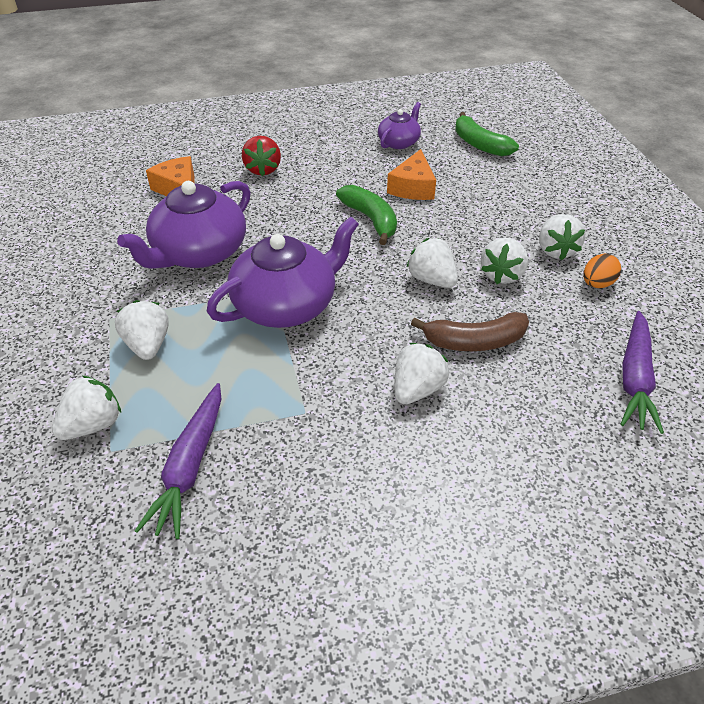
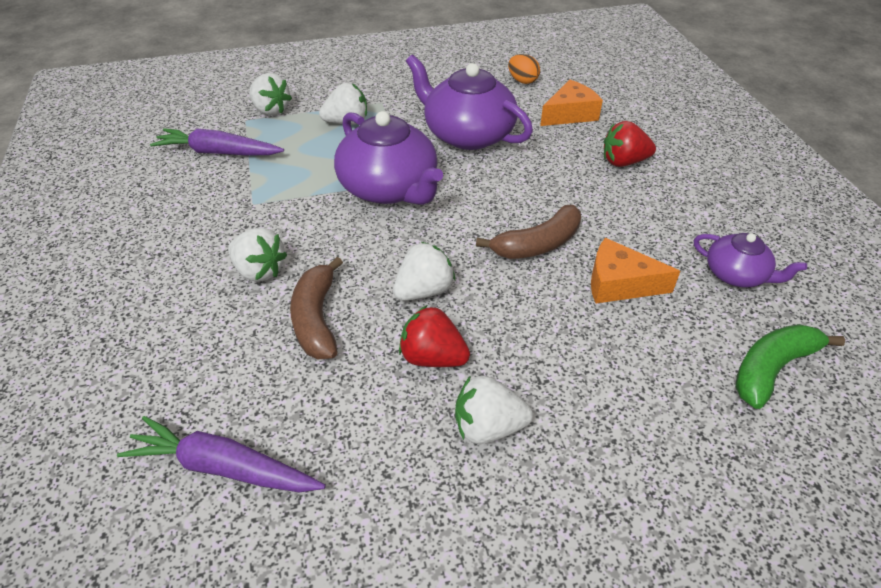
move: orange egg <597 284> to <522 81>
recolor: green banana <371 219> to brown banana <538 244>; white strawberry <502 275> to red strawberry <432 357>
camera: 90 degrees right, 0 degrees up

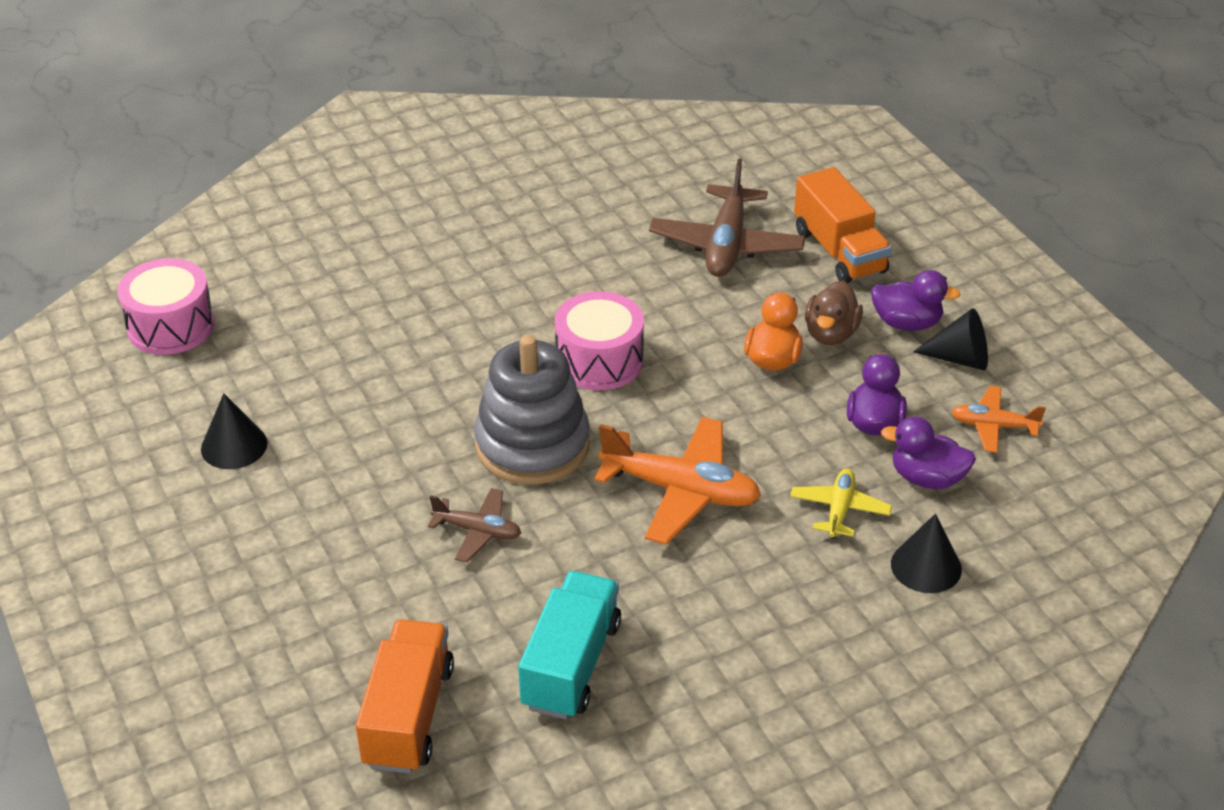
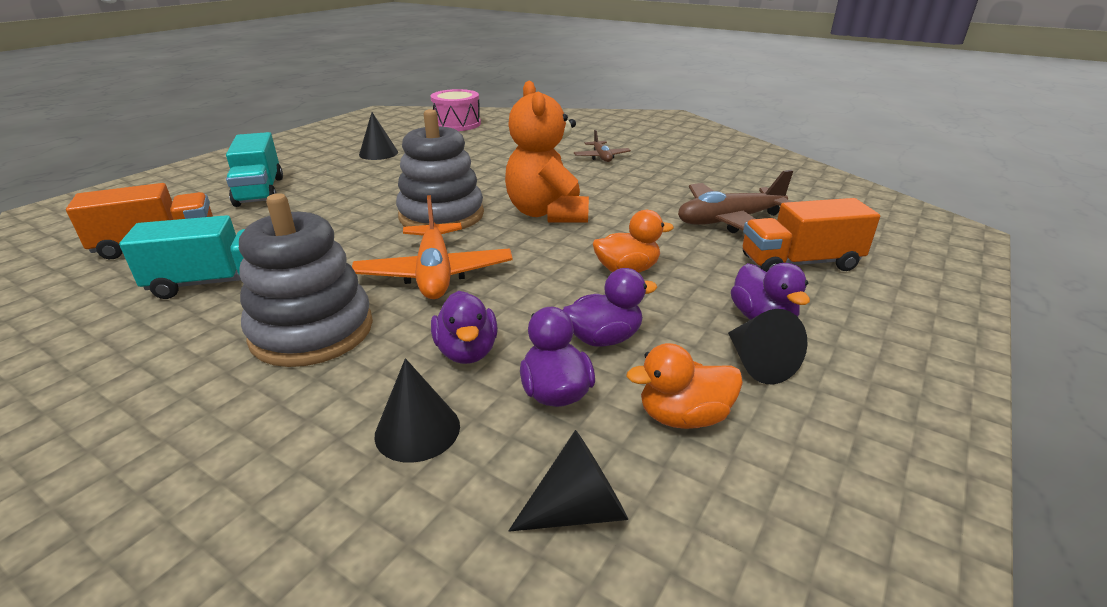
delete: brown duck <831 334>
insert: turquoise truck <260 191>; grey stacking toy <312 331>; black cone <579 509>
move: brown plane <478 531> to <601 157>
replace: pink drum <599 360> to orange teddy bear <547 213>; yellow plane <839 510> to purple duck <467 351>; orange plane <993 426> to orange duck <683 416>
rotate: orange truck <839 251> = <799 263> 45 degrees clockwise
camera: 60 degrees right, 10 degrees down

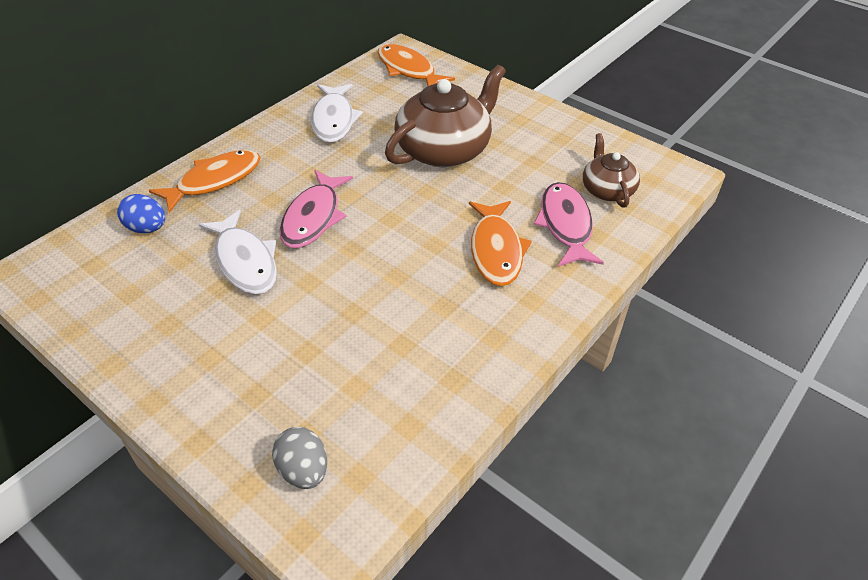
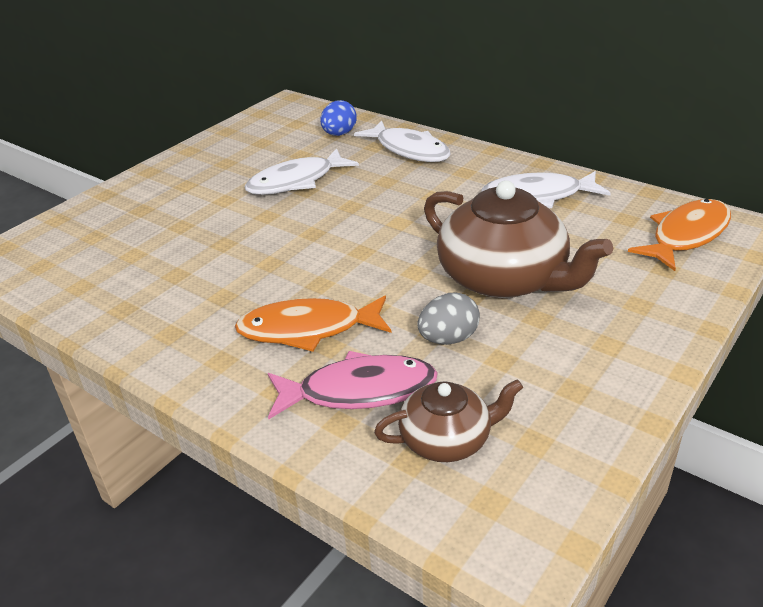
delete: pink fish <313 217>
move: grey egg <303 470> to <448 339>
recolor: orange fish <214 181> to white fish <409 150>
camera: 90 degrees right, 10 degrees down

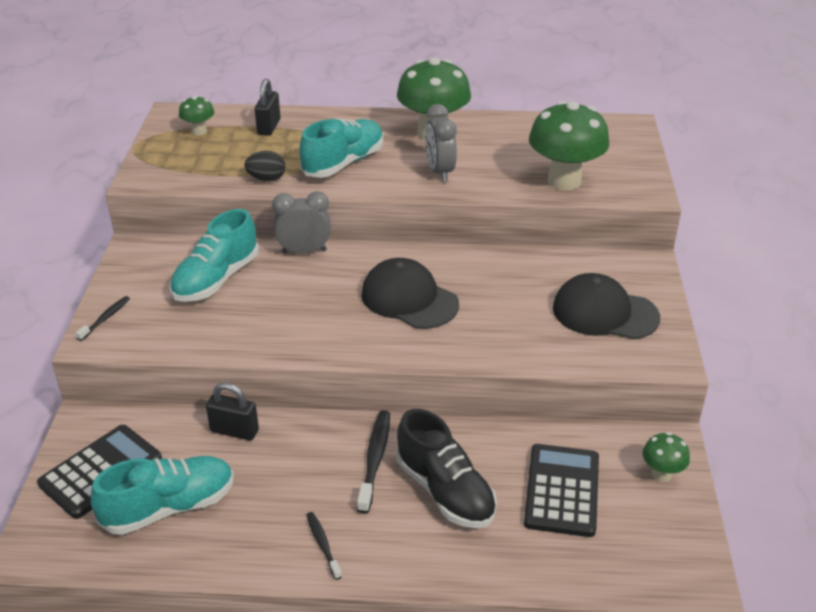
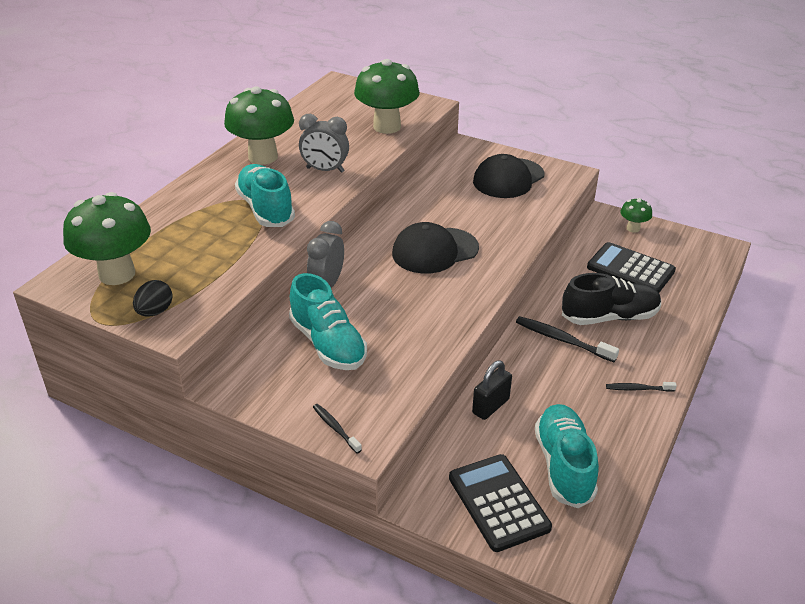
delete: black padlock <269 127>
move: black egg <266 179> to <155 312>
resize: green mushroom <199 131> = <117 274> x2.07
camera: 65 degrees left, 0 degrees up

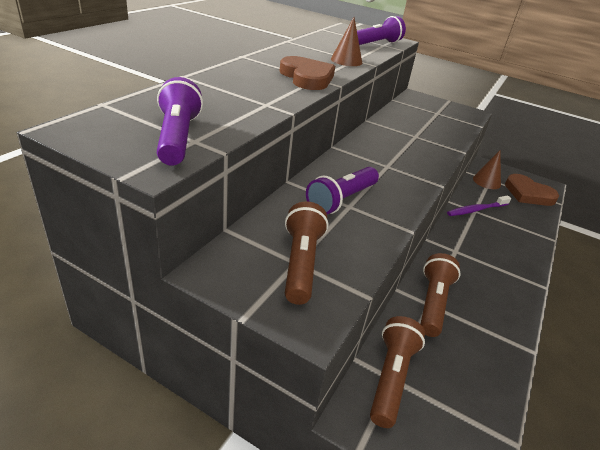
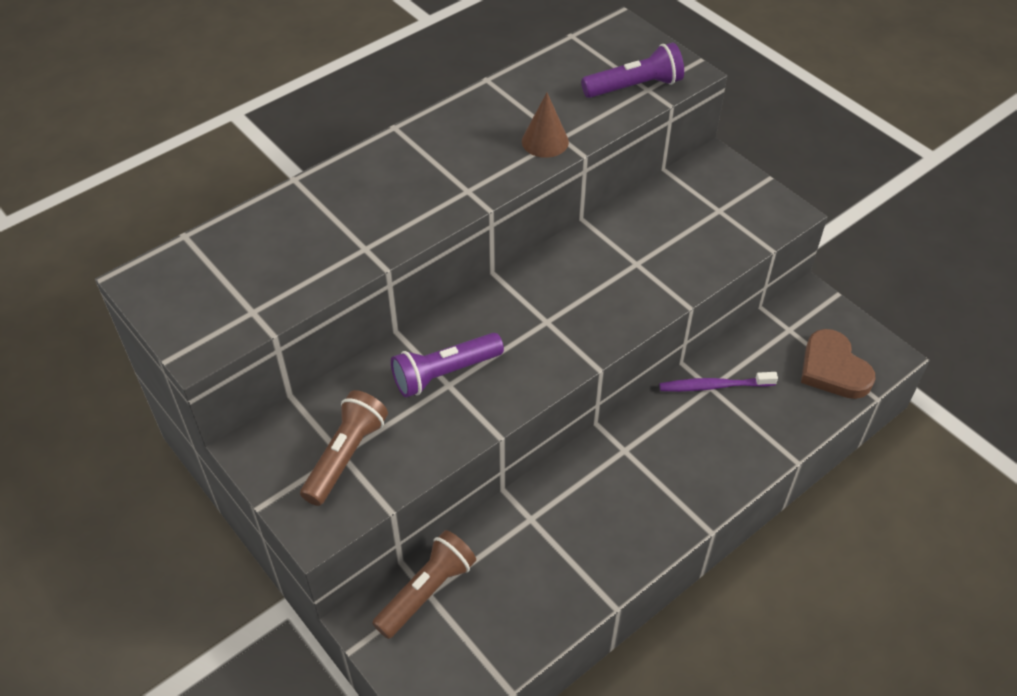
delete: purple flashlight <178 138>; brown heart <307 77>; brown flashlight <433 303>; brown cone <486 181>
camera: 25 degrees right, 15 degrees up

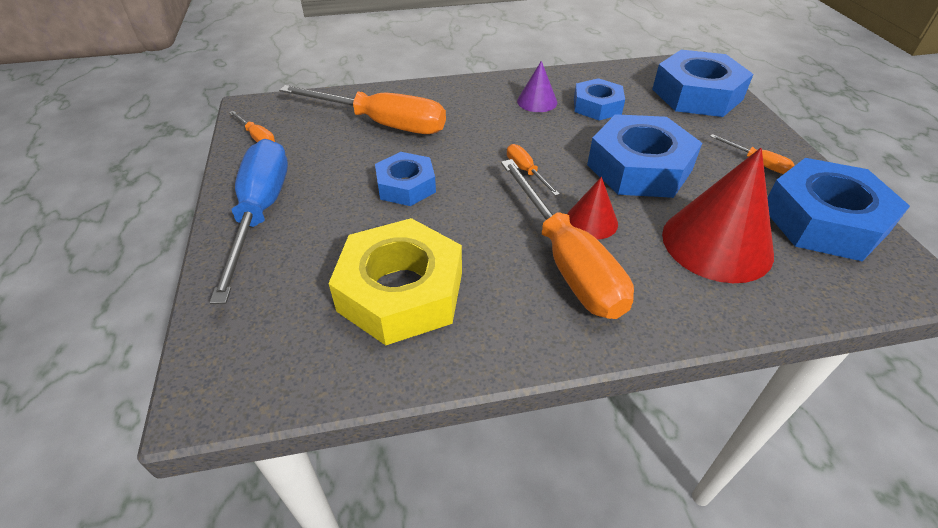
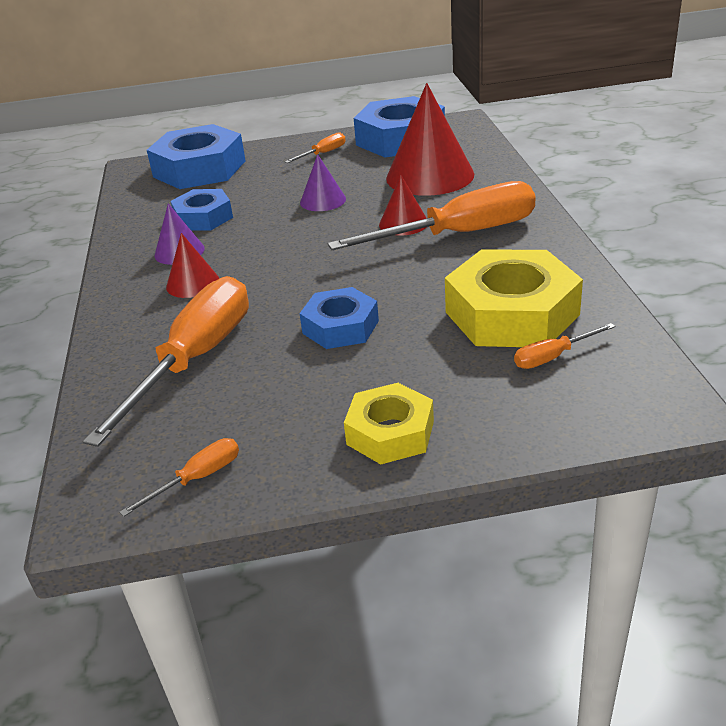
insert: red cone <192 283>
move: orange screwdriver <526 171> to <553 357>
replace: blue screwdriver <261 213> to yellow nut <390 433>; blue nut <639 167> to purple cone <323 200>
camera: 85 degrees left, 10 degrees down

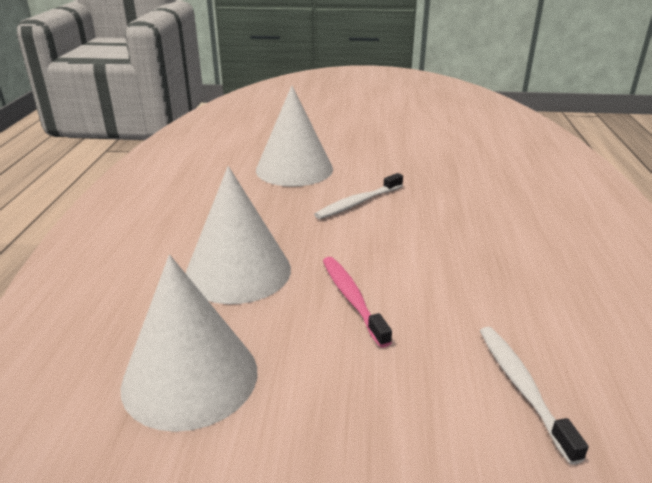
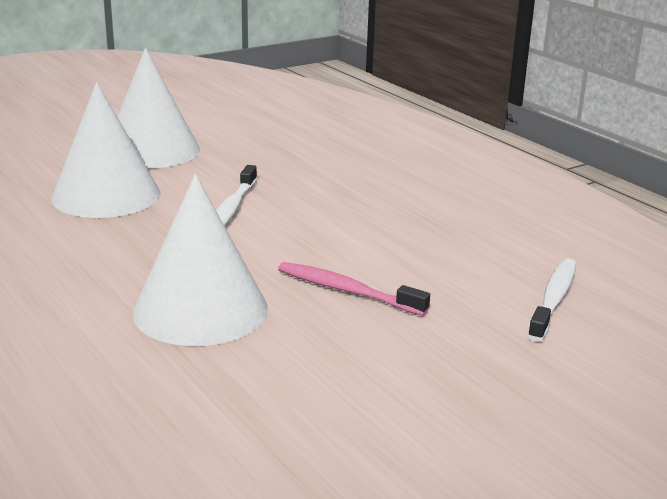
move: white cone <190 377> to <151 150>
rotate: white toothbrush <522 387> = <553 299> 75 degrees clockwise
camera: 40 degrees left, 5 degrees down

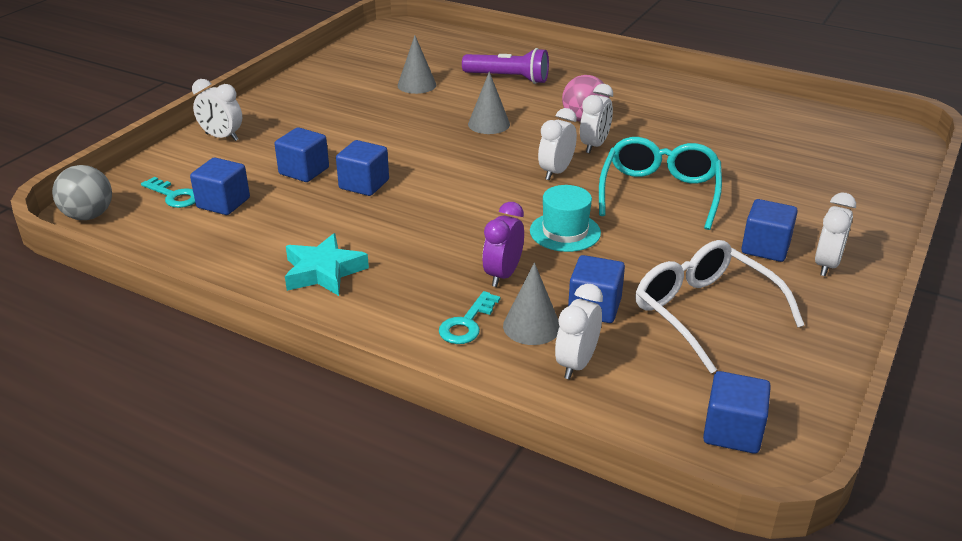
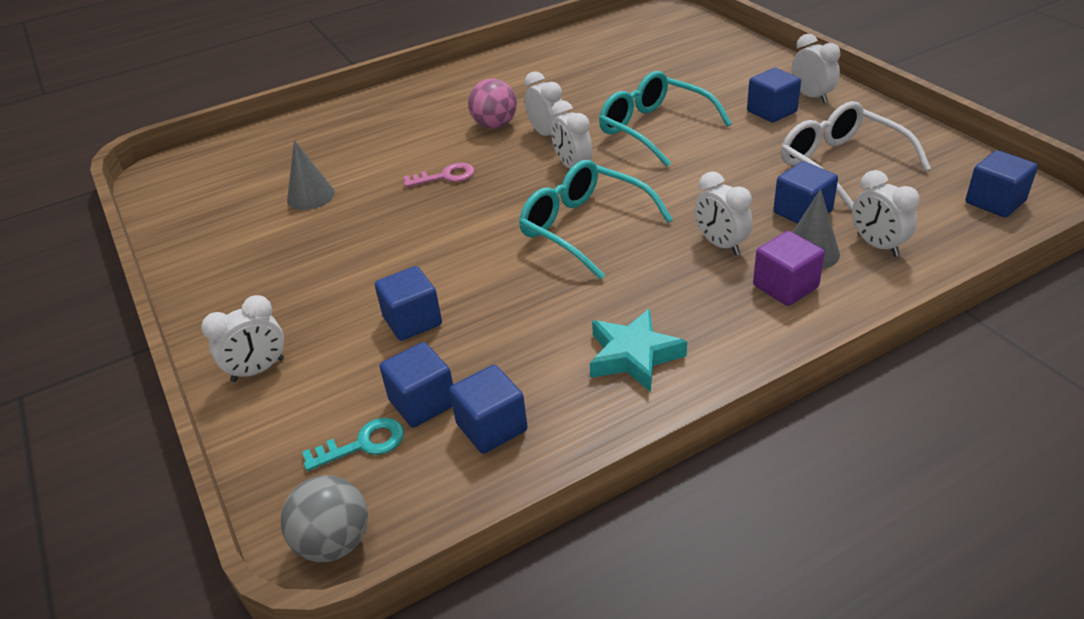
delete: purple flashlight <508 78>; turquoise hat <565 232>
insert: turquoise glasses <585 228>
move: blue cube <364 184> to <491 427>
replace: turquoise key <467 323> to purple cube <785 286>; grey cone <488 124> to pink key <445 176>
recolor: purple clock <503 275> to white clock <720 245>
rotate: white glasses <705 313> = <841 165> 60 degrees clockwise
camera: 55 degrees left, 5 degrees up

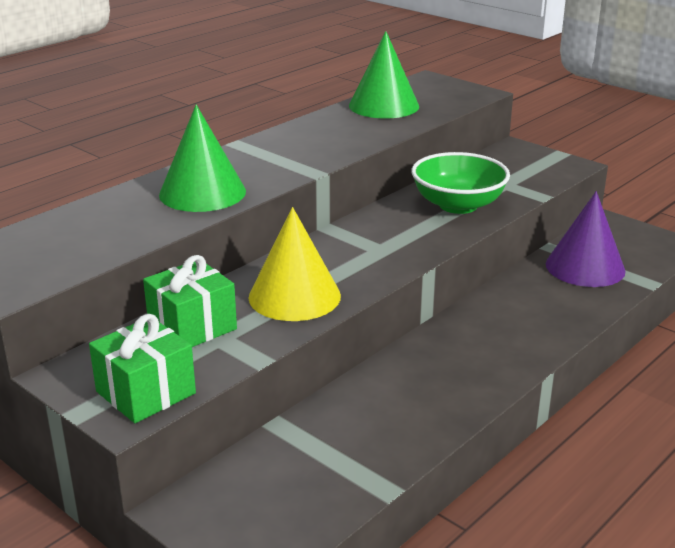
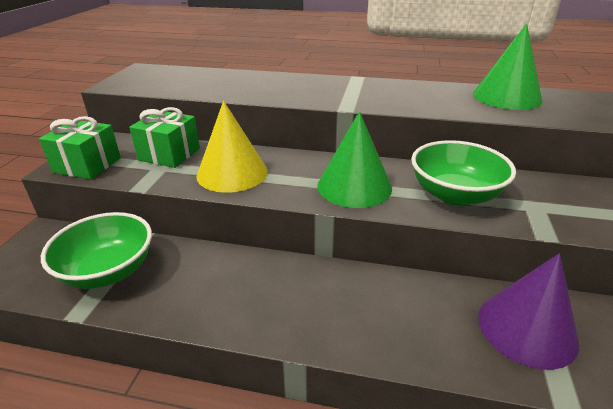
insert: green bowl <108 271>
move: green cone <202 193> to <354 186>
camera: 60 degrees right, 5 degrees up

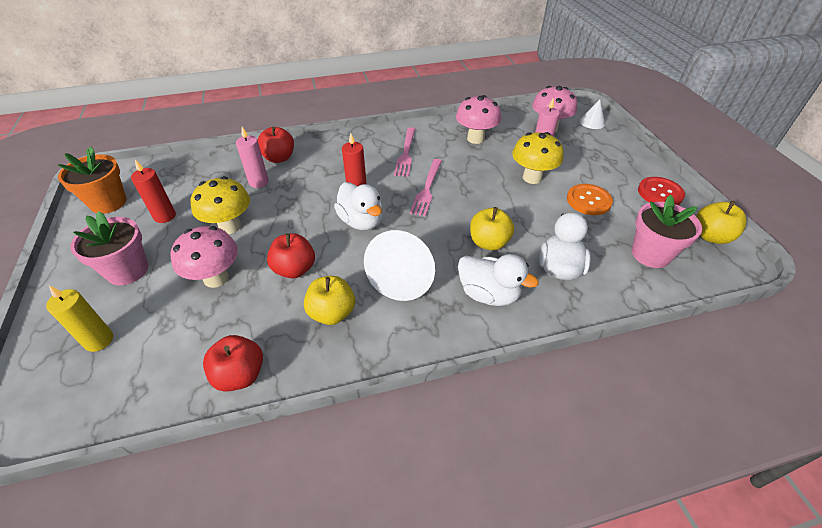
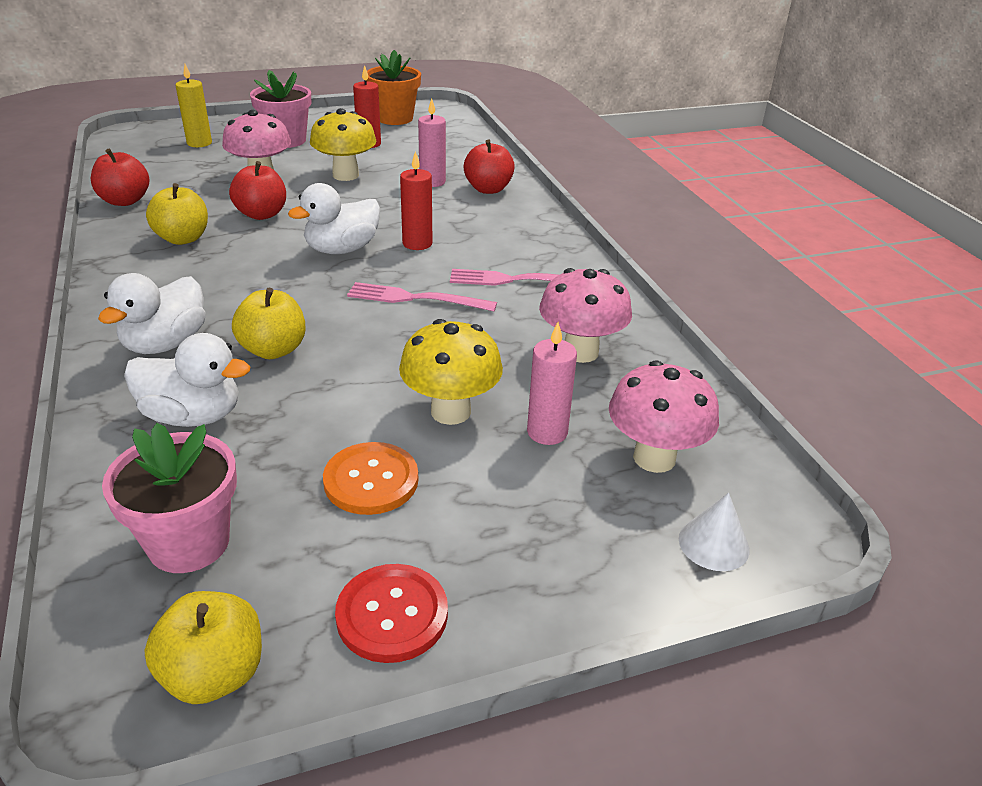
delete: white cone <404 277>
camera: 85 degrees right, 10 degrees down

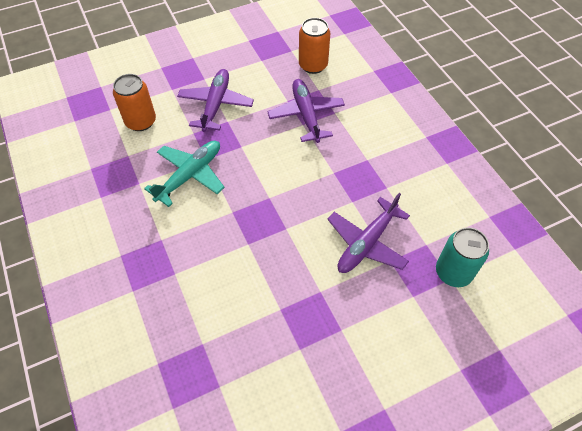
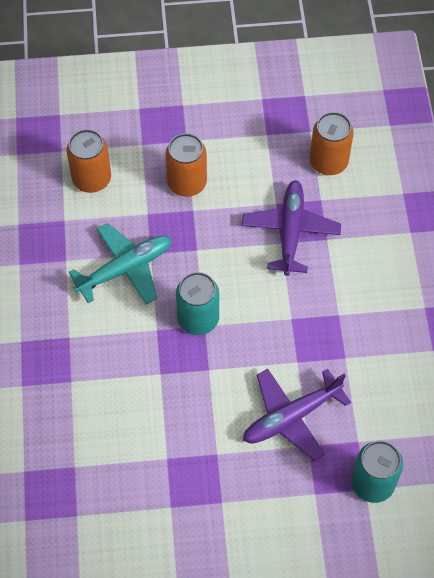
insert: turquoise can <198 319>
replace: purple plane <216 105> to orange can <187 183>
camera: 20 degrees right, 5 degrees up

